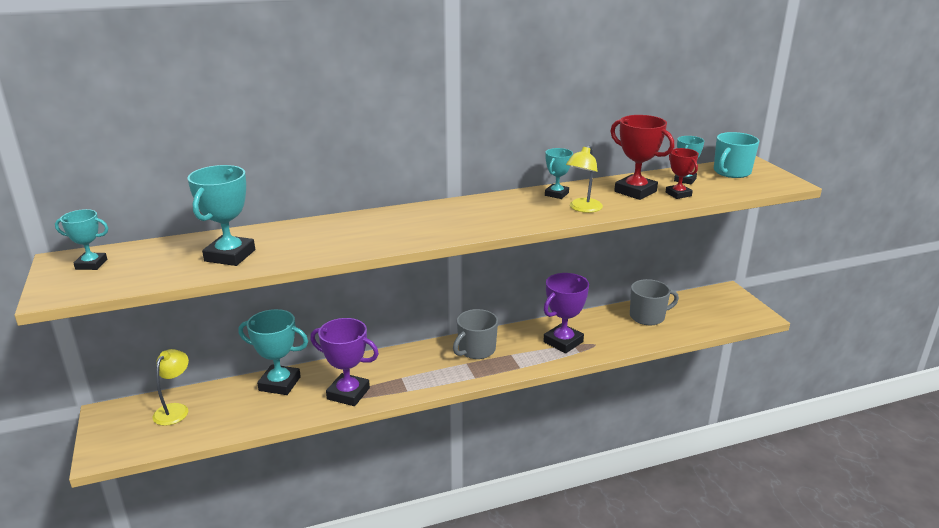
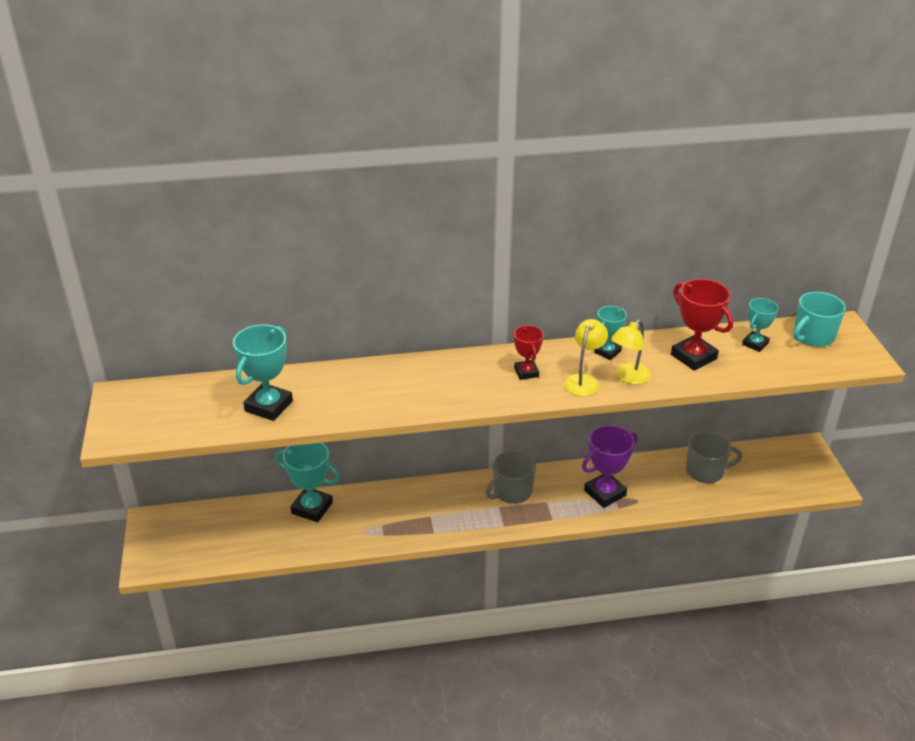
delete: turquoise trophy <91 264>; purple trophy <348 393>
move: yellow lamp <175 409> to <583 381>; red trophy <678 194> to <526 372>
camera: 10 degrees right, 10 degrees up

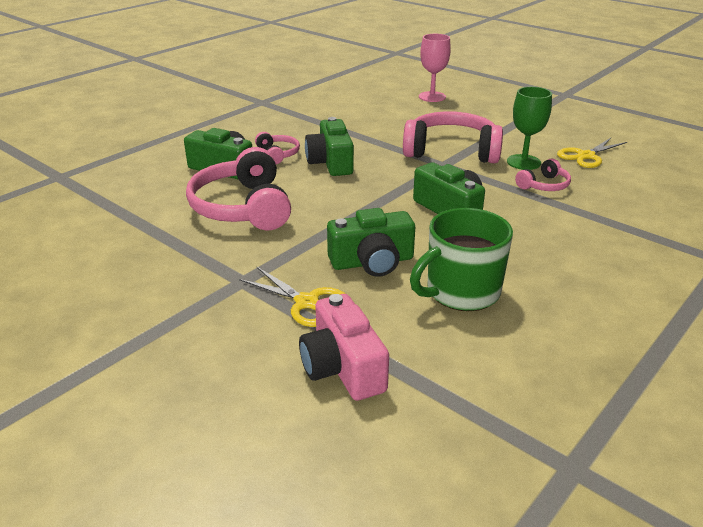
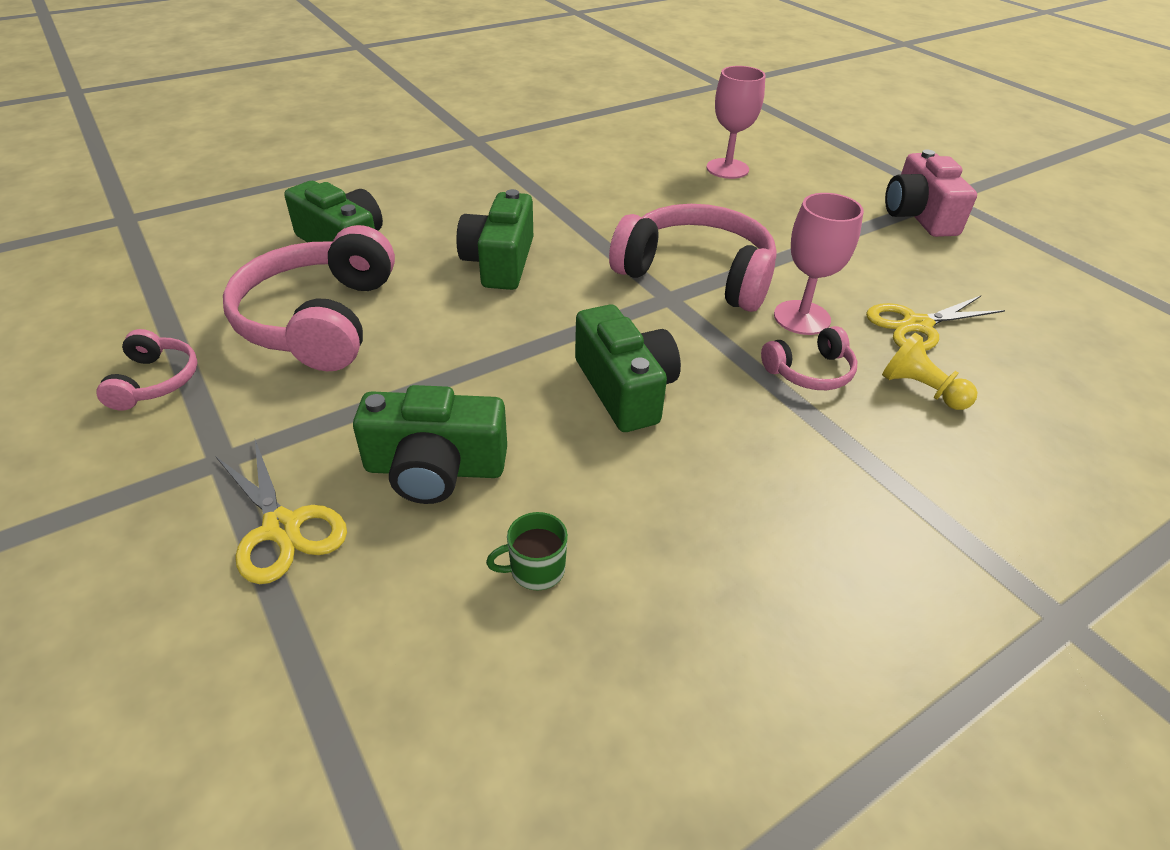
insert: yellow pawn <921 389>
move: pink headphones <277 154> to <155 381>; pink camera <342 367> to <918 215>
recolor: green goblet <523 162> to pink goblet <802 318>
resize: green mug <461 292> = <535 569> x0.42
camera: 15 degrees right, 10 degrees up

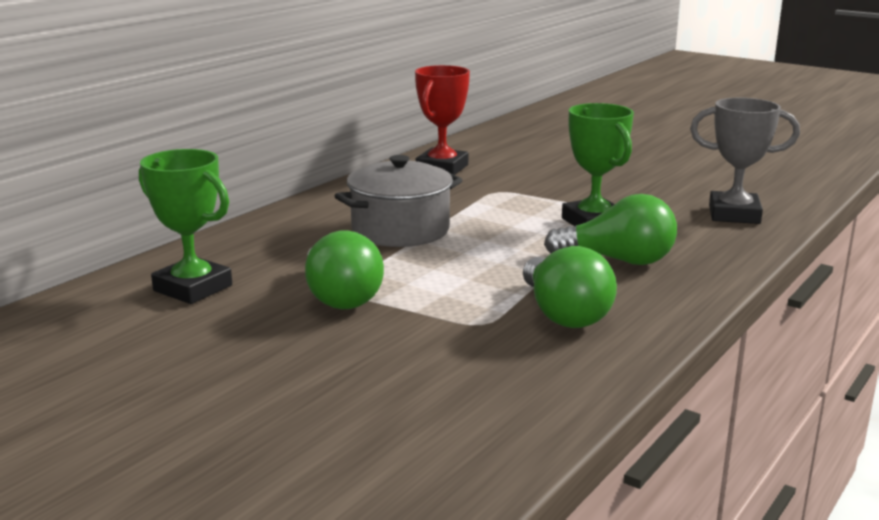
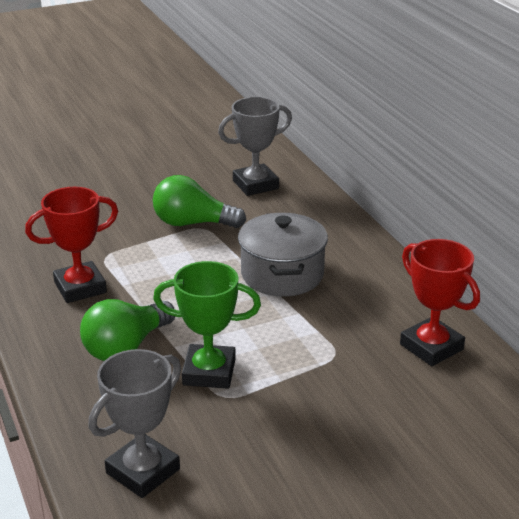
replace: green light bulb <563 314> to red trophy <80 287>
recolor: green trophy <193 288> to grey trophy <255 185>
camera: 120 degrees right, 10 degrees up

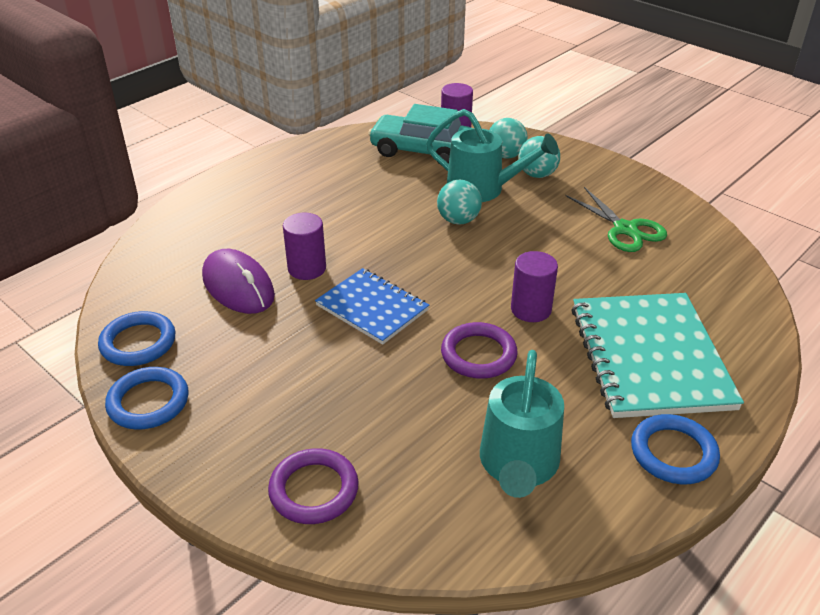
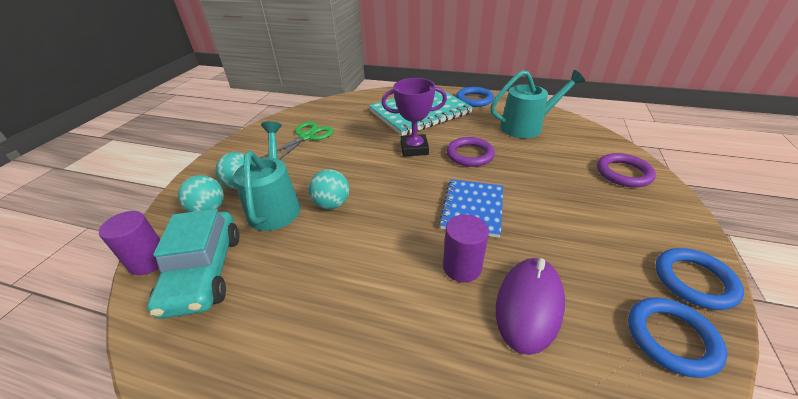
replace: purple cylinder <531 309> to purple trophy <414 149>
camera: 115 degrees left, 0 degrees up

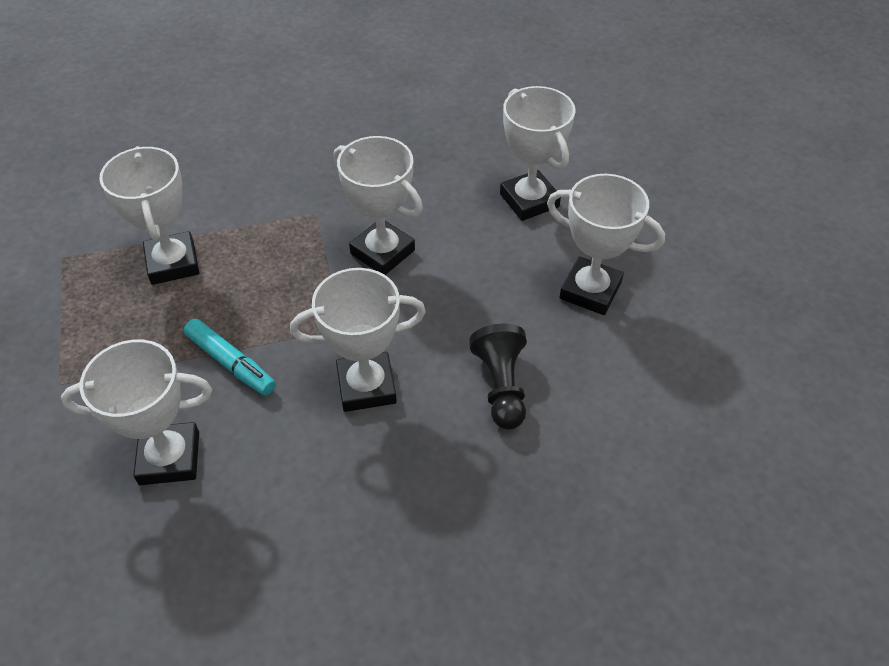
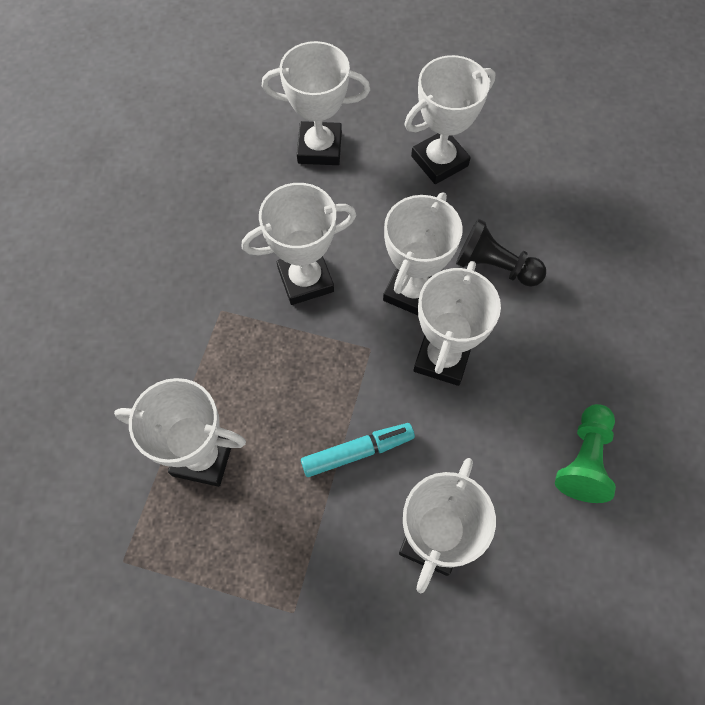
insert: white trophy <412 291>; green pawn <584 459>
camera: 60 degrees left, 15 degrees up

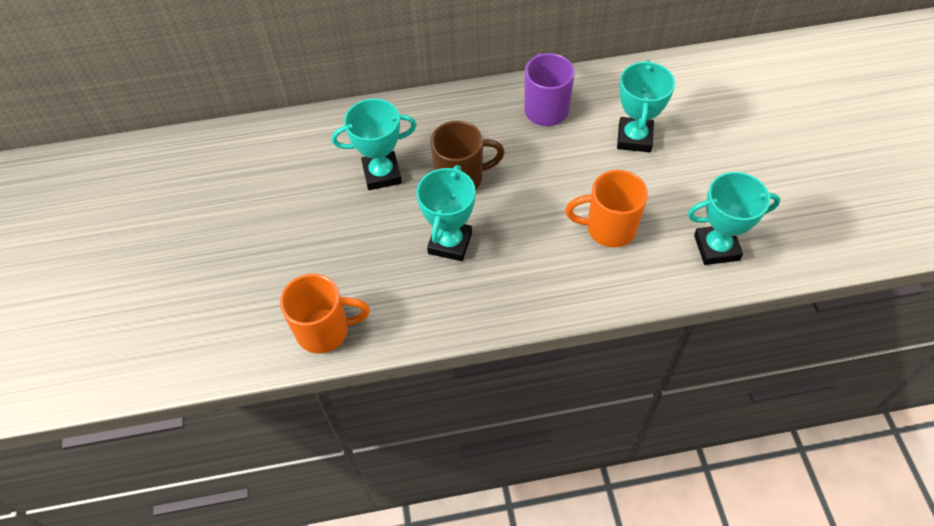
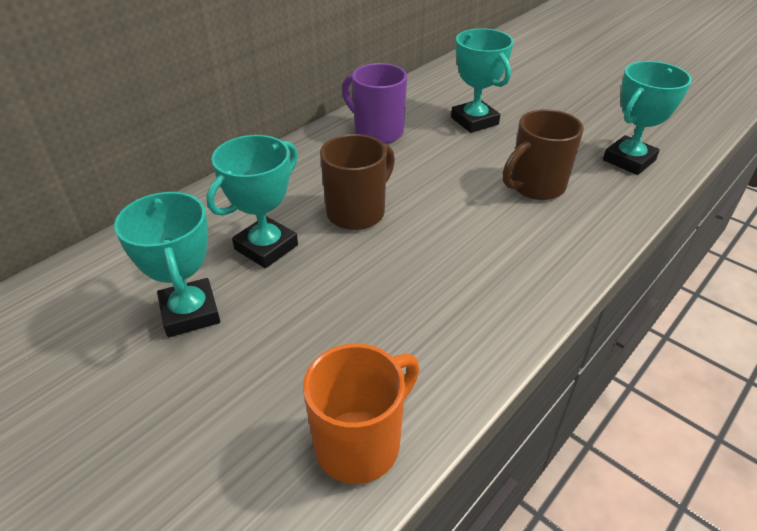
move: turquoise trophy <450 243> to <190 313>
recolor: orange mug <608 228> to brown mug <535 187>
camera: 40 degrees left, 15 degrees down

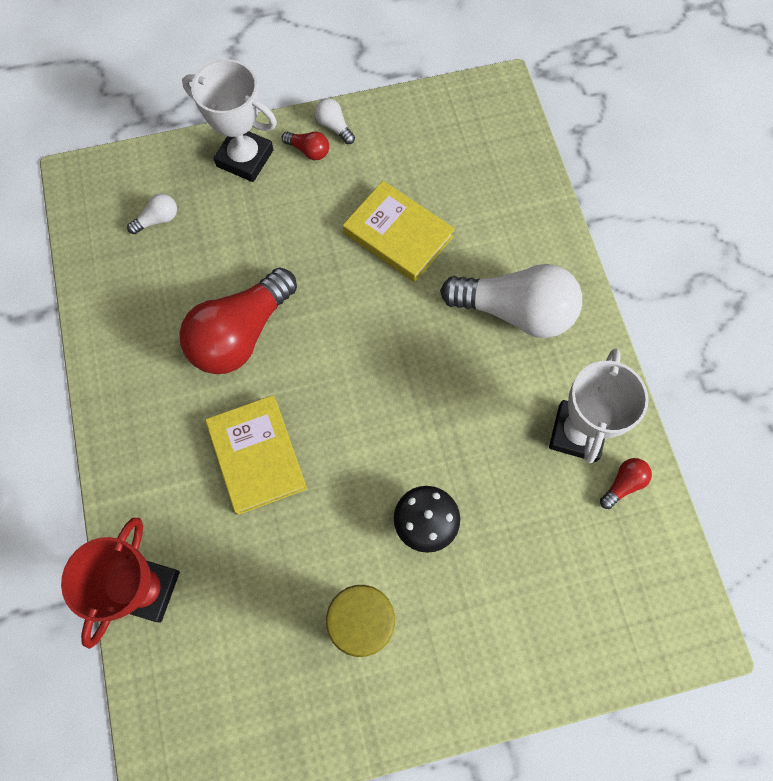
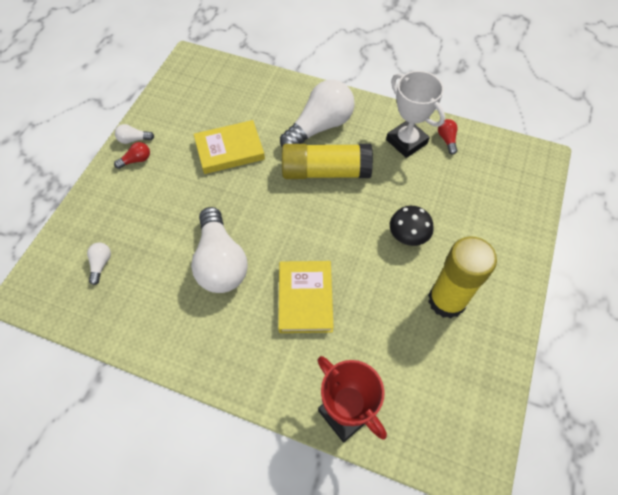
delete: white trophy <245 158>
insert: yellow glue stick <325 171>
recolor: red light bulb <241 334> to white light bulb <220 262>
rotate: yellow book <257 456> = <305 298> 75 degrees clockwise
camera: 55 degrees left, 10 degrees down

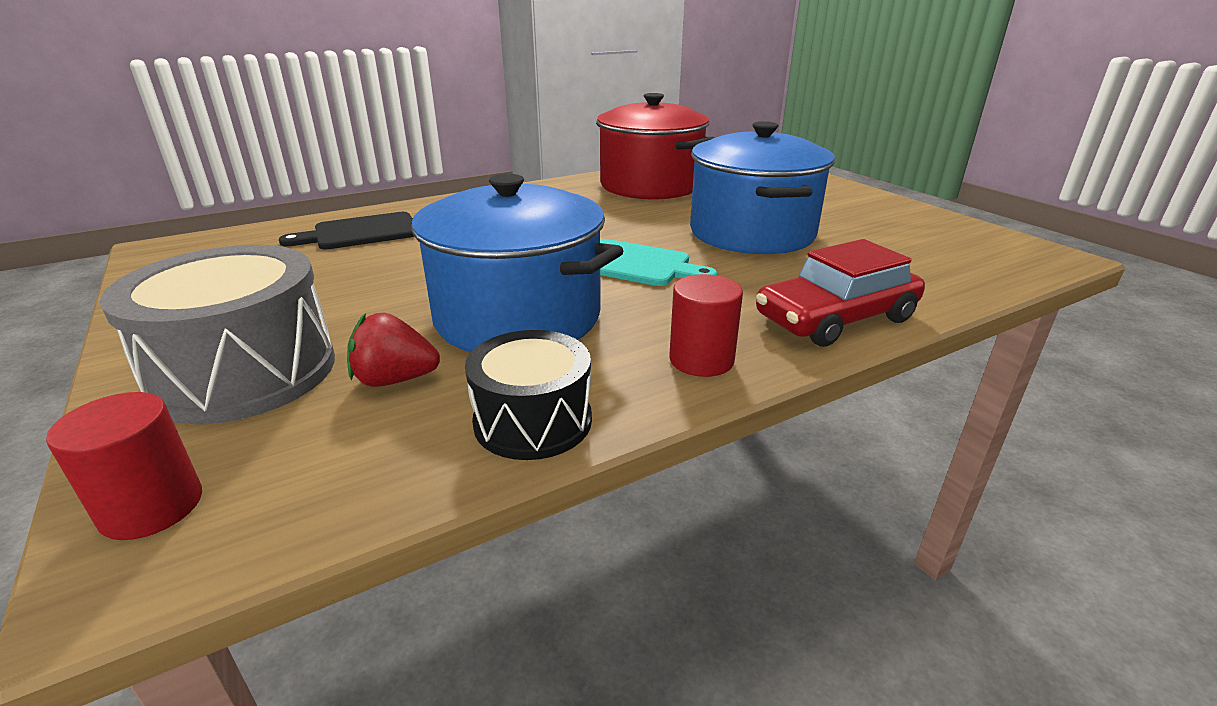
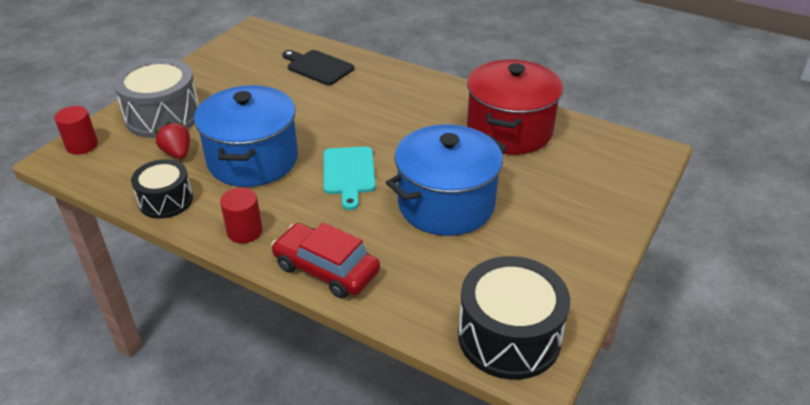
insert: black drum <509 336>
camera: 60 degrees right, 10 degrees up

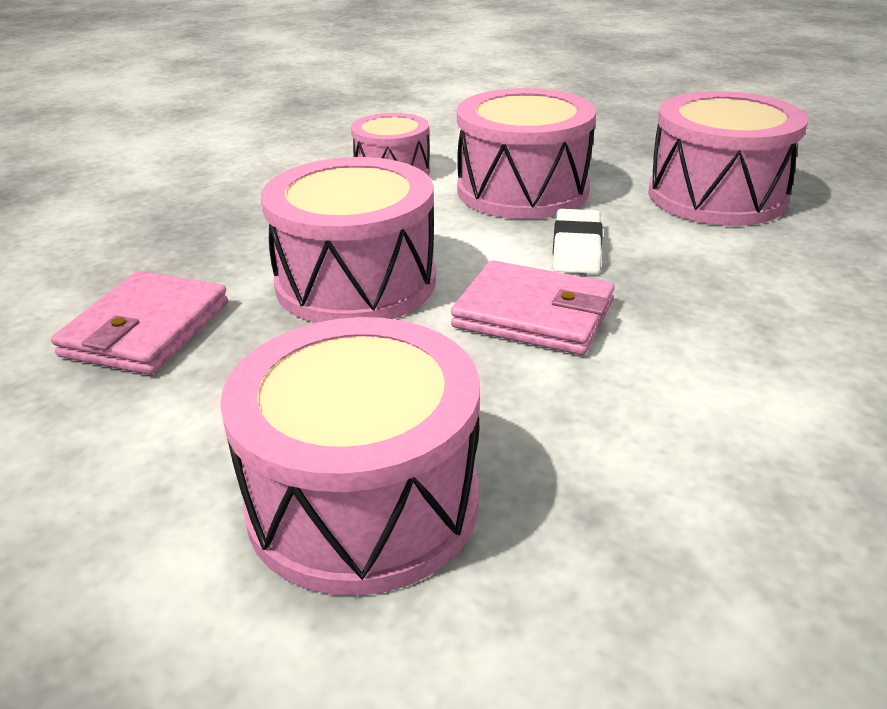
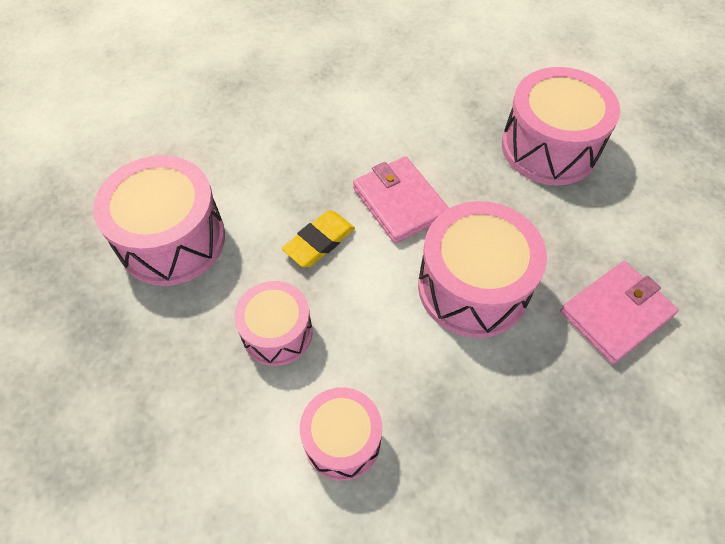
recolor: white eraser <576 248> to yellow eraser <319 241>
resize: pink drum <522 190> = <277 333> x0.61
camera: 145 degrees left, 25 degrees up

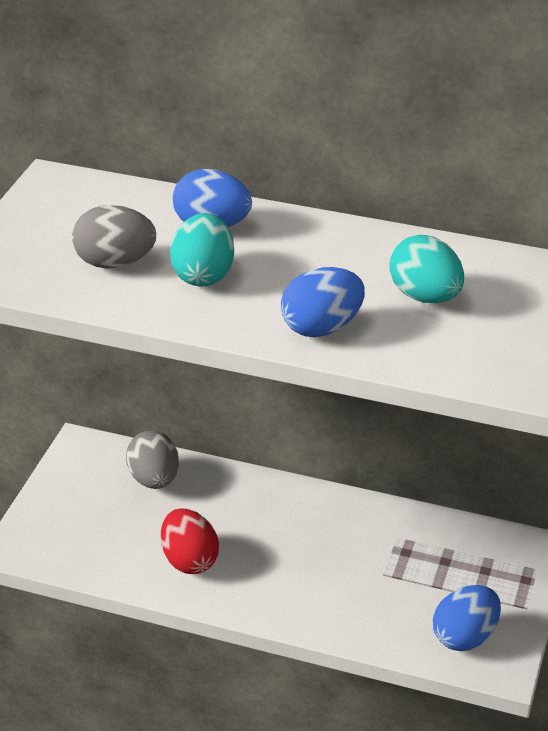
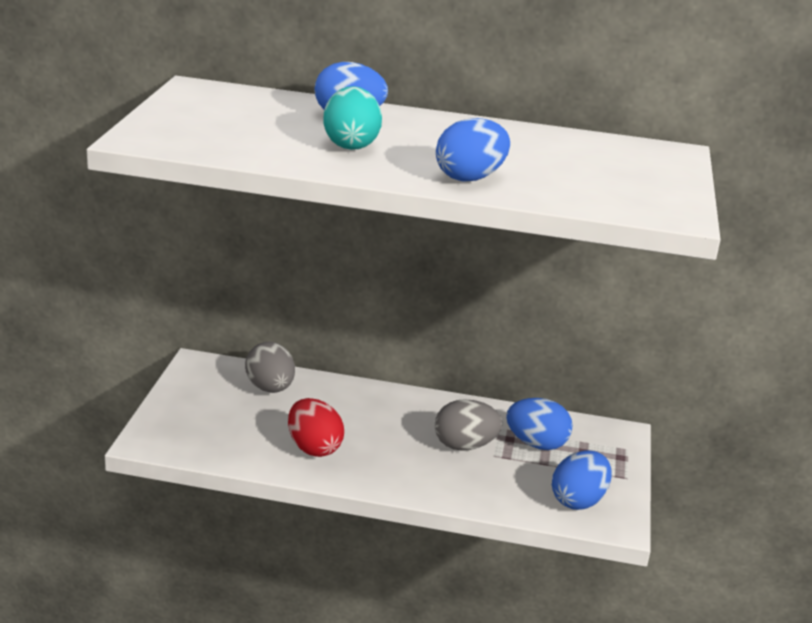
delete: turquoise egg <425 296>
insert: blue egg <536 444>
move: grey egg <115 263> to <465 445>
camera: 10 degrees left, 10 degrees down

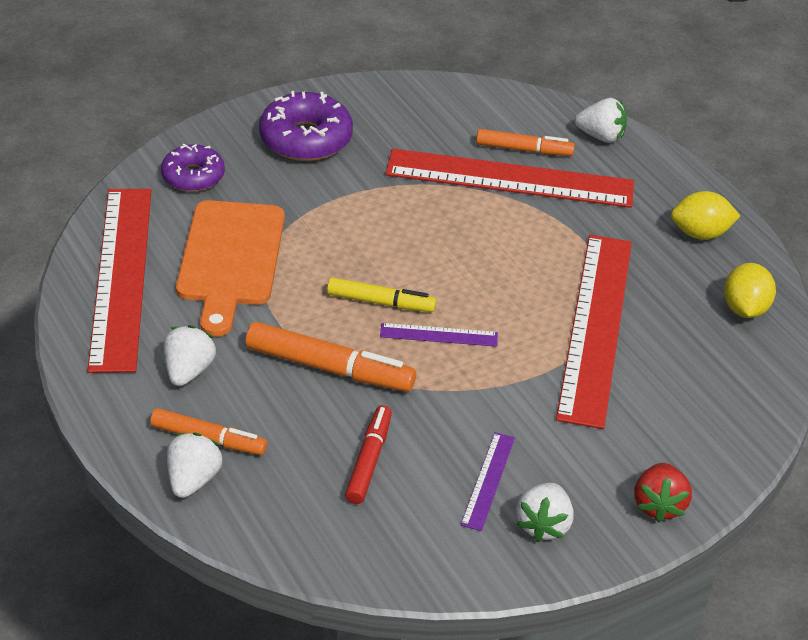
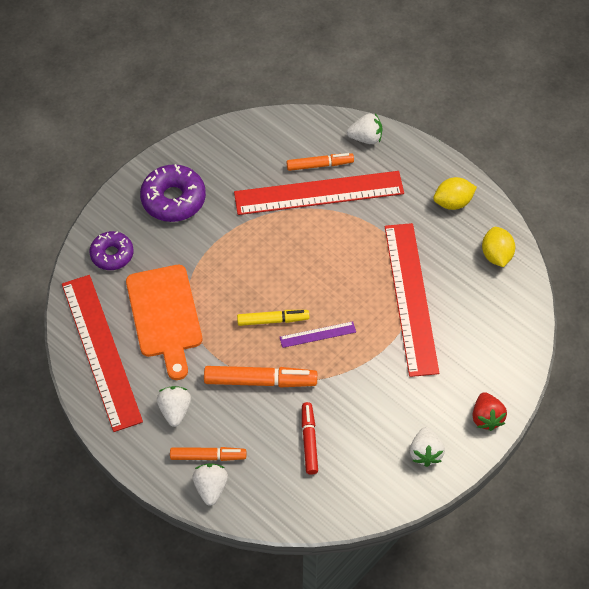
delete: purple ruler <488 480>
camera: 15 degrees left, 15 degrees up

